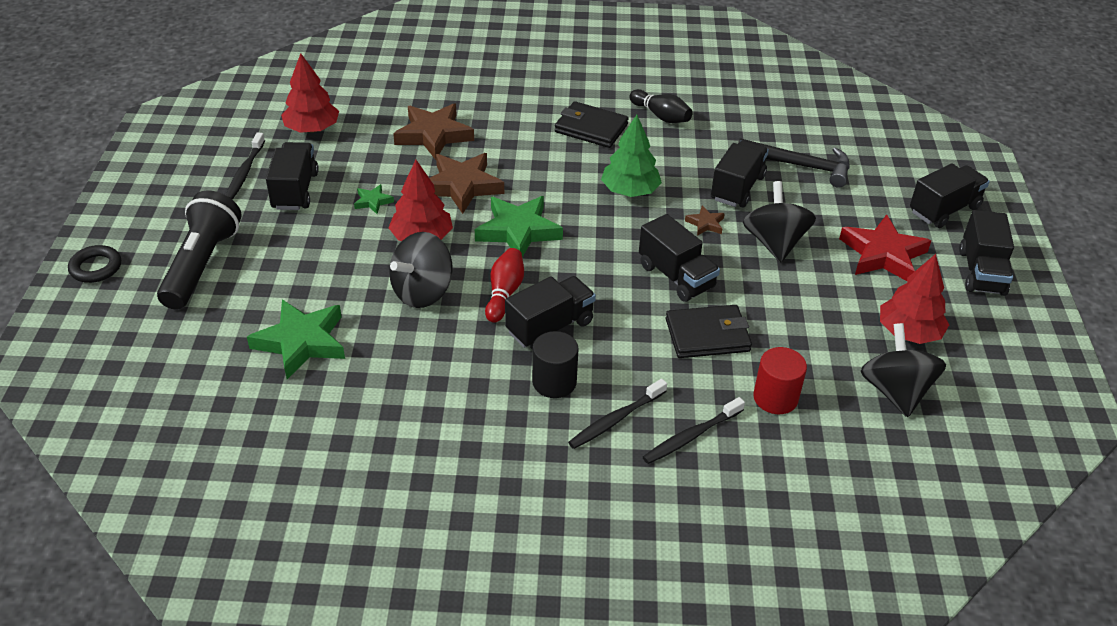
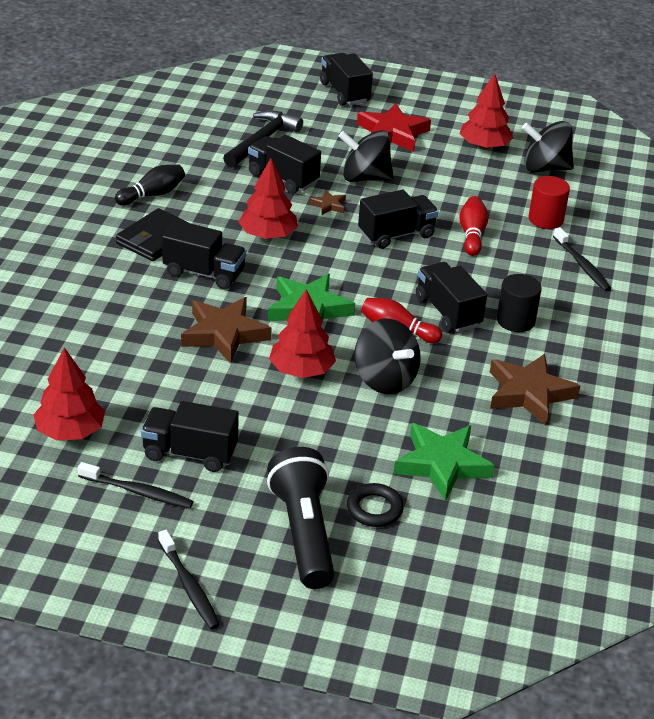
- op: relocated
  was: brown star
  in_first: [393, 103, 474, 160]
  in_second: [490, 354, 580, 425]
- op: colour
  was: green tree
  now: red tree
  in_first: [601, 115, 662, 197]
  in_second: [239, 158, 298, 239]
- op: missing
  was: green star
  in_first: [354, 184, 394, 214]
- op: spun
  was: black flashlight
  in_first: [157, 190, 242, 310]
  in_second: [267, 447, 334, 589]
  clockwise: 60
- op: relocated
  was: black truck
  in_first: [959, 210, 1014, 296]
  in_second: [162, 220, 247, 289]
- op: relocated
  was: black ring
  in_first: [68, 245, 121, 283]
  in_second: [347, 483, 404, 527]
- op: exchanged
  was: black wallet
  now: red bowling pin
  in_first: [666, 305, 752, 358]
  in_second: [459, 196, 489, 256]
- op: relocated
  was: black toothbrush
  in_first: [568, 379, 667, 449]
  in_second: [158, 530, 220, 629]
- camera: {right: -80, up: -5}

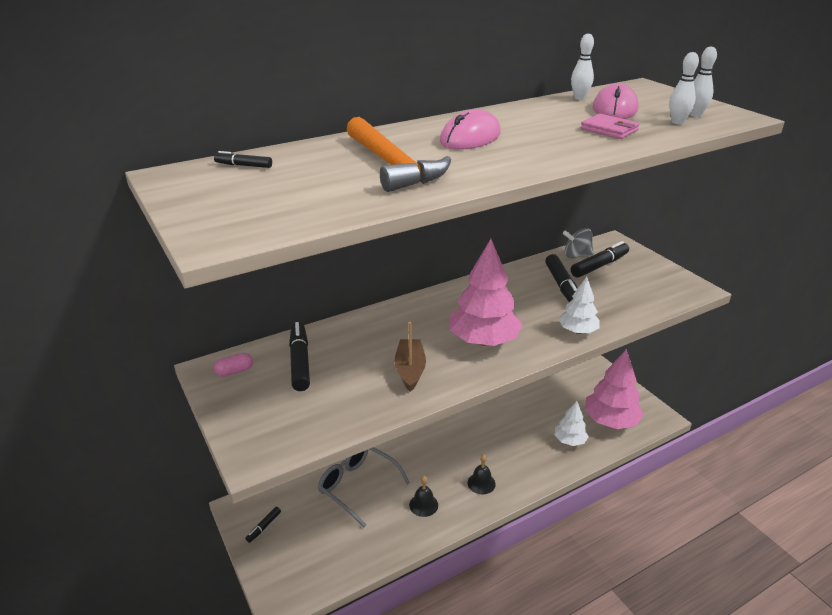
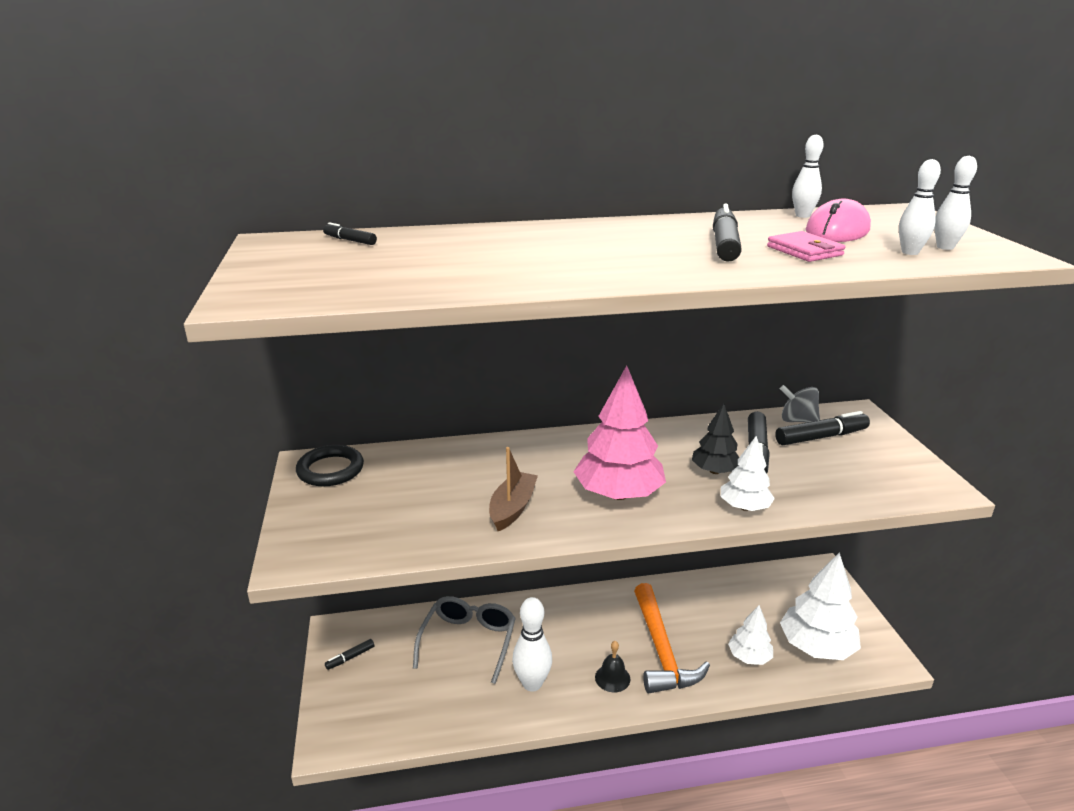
- op: missing
  was: pink mouse
  in_first: [440, 110, 501, 150]
- op: relocated
  was: orange hammer
  in_first: [347, 117, 451, 192]
  in_second: [634, 583, 710, 694]
- op: relocated
  was: black marker
  in_first: [289, 322, 310, 391]
  in_second: [713, 204, 742, 262]
- op: colour
  was: pink tree
  now: white tree
  in_first: [585, 349, 644, 429]
  in_second: [780, 552, 861, 660]
- op: exchanged
  was: pink capsule
  now: black ring
  in_first: [214, 353, 253, 377]
  in_second: [296, 445, 364, 486]
- op: spun
  was: grey glasses
  in_first: [318, 447, 410, 528]
  in_second: [413, 596, 516, 684]
  clockwise: 45
- op: exchanged
  was: black bell
  now: white bowling pin
  in_first: [409, 476, 438, 517]
  in_second: [512, 597, 552, 692]
- op: appeared
  now: black tree
  in_second: [692, 404, 739, 474]
- camera: {right: 20, up: -5}

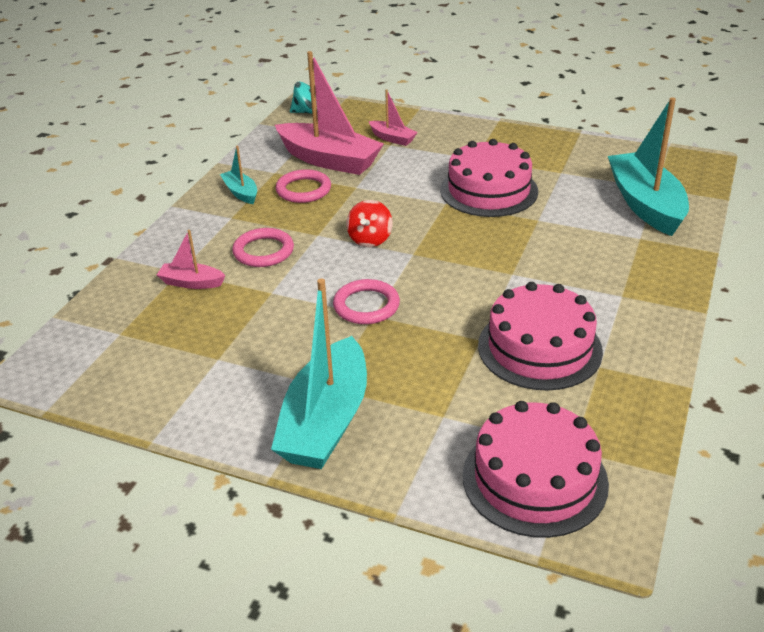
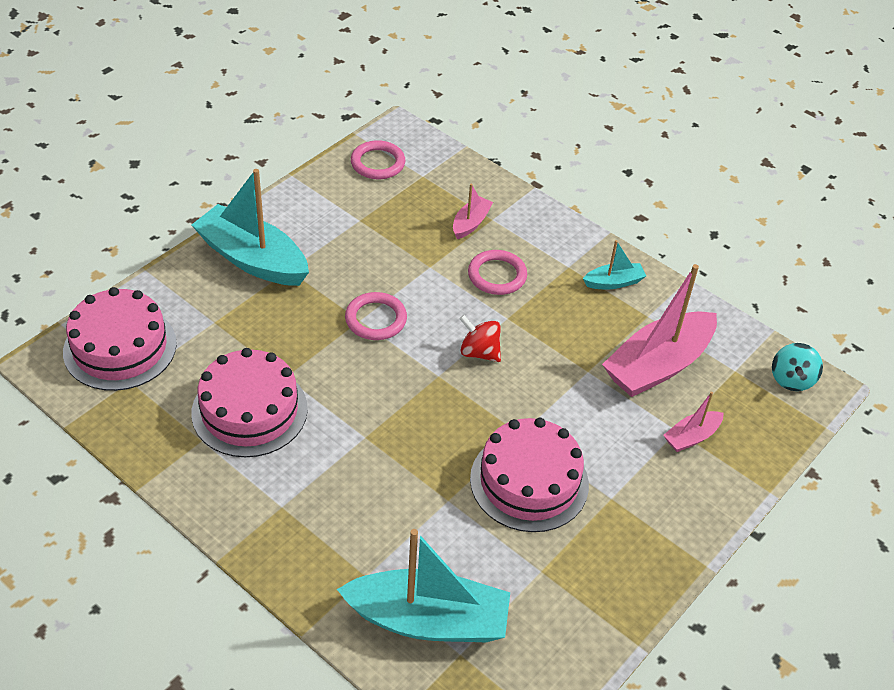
- op: relocated
  was: pink ring
  in_first: [276, 169, 331, 203]
  in_second: [351, 140, 405, 179]
- camera: {right: 105, up: 10}

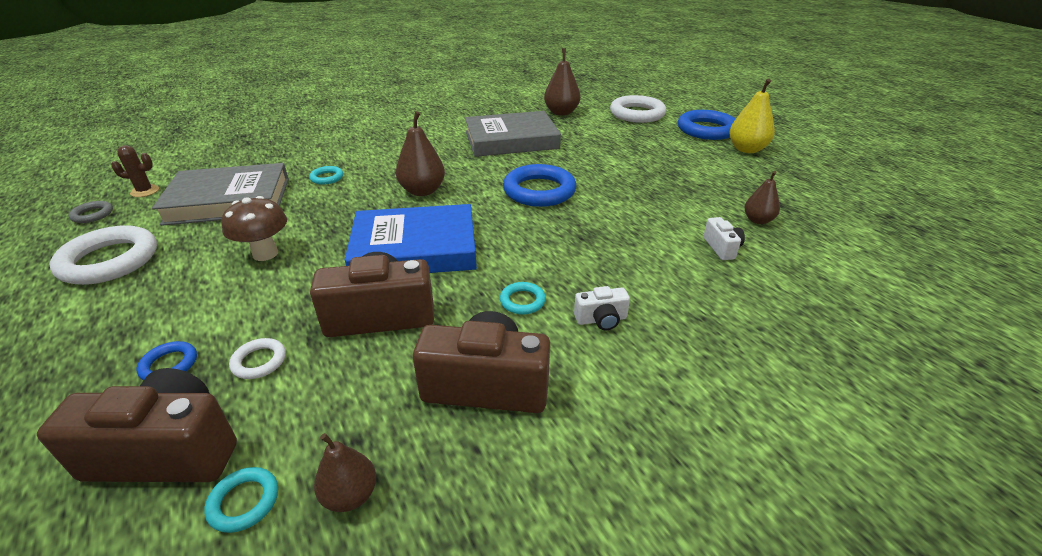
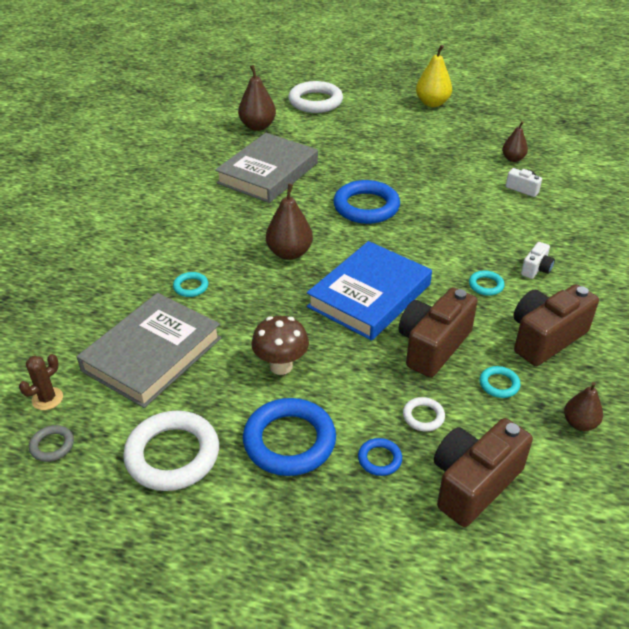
- op: relocated
  was: blue ring
  in_first: [678, 110, 735, 140]
  in_second: [243, 398, 336, 476]
- op: relocated
  was: turquoise ring
  in_first: [204, 467, 278, 533]
  in_second: [479, 366, 520, 398]
- camera: {right: -45, up: 5}

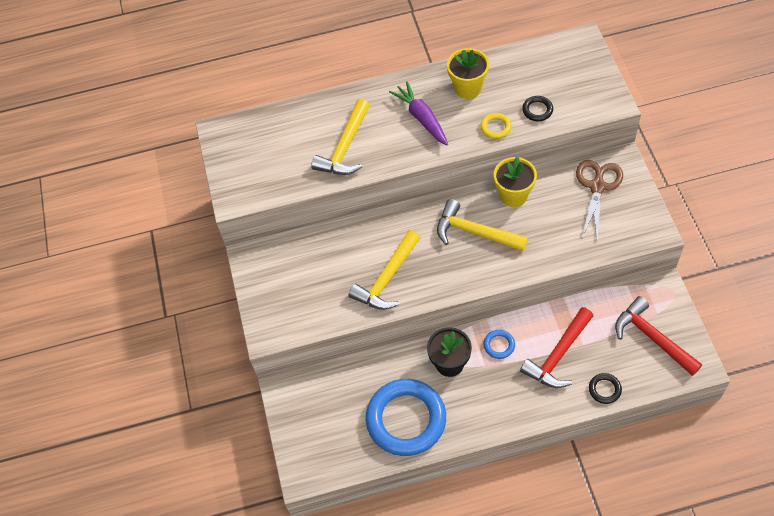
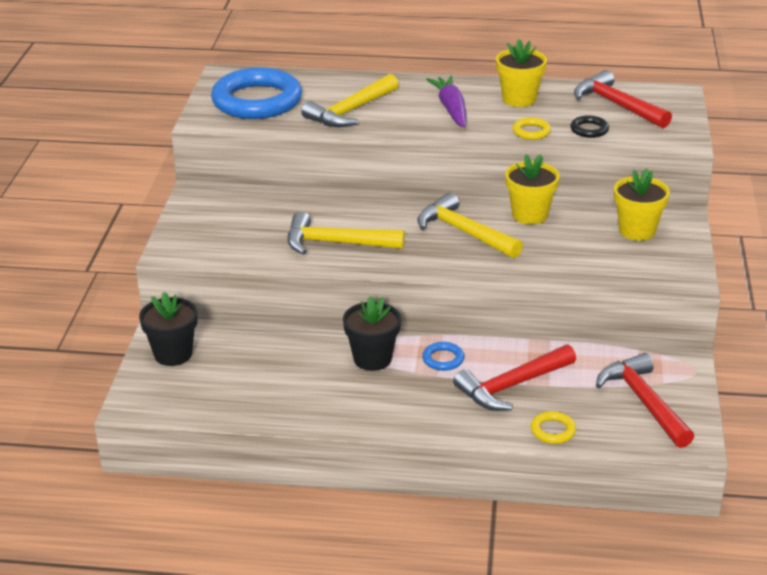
- op: exchanged
  was: brown scissors
  now: yellow flower pot
  in_first: [576, 160, 623, 238]
  in_second: [614, 168, 670, 241]
- op: spun
  was: yellow hammer
  in_first: [349, 230, 420, 310]
  in_second: [288, 211, 405, 255]
  clockwise: 45
- op: colour
  was: black ring
  now: yellow ring
  in_first: [589, 373, 622, 404]
  in_second: [531, 411, 576, 444]
- op: relocated
  was: blue ring
  in_first: [366, 379, 446, 456]
  in_second: [211, 68, 302, 119]
- op: appeared
  now: red hammer
  in_second: [574, 70, 672, 128]
- op: appeared
  now: black flower pot
  in_second: [139, 292, 198, 366]
- camera: {right: 15, up: -25}

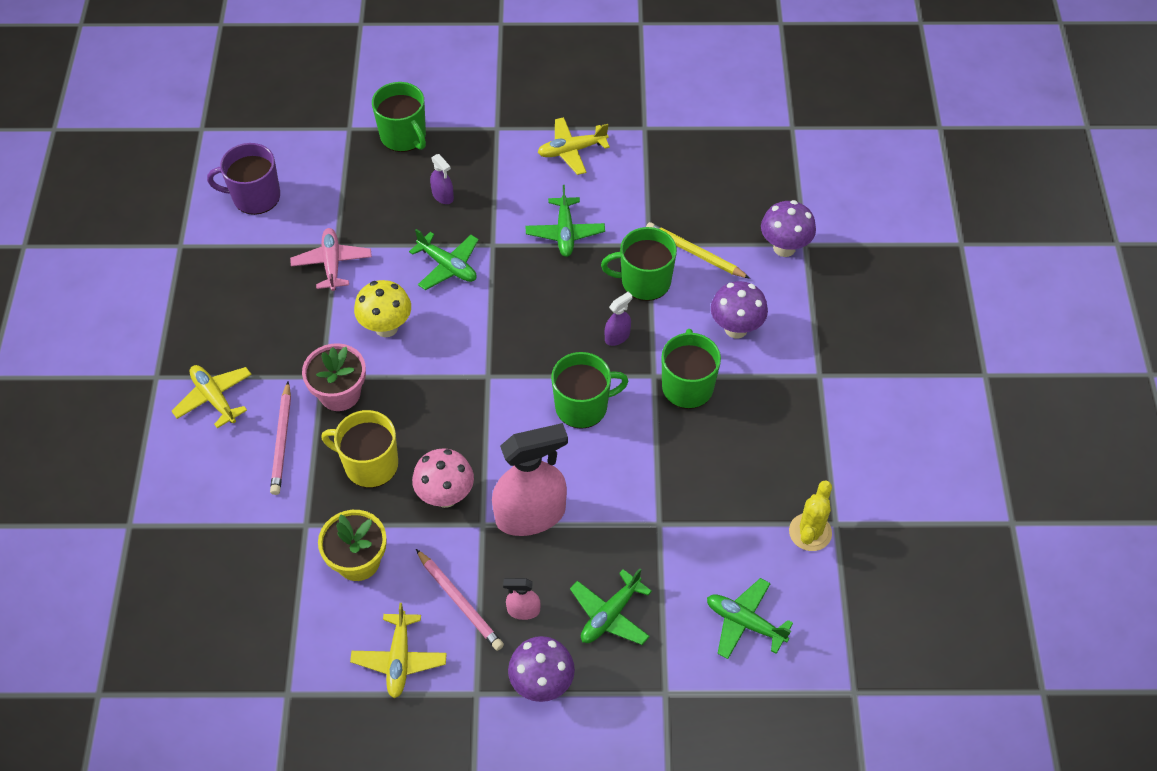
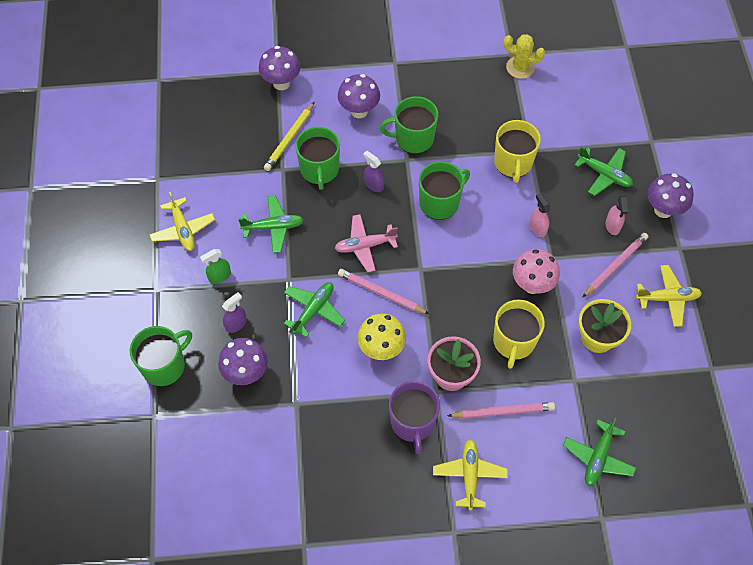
- op: relocated
  was: purple mug
  in_first: [207, 143, 280, 215]
  in_second: [389, 381, 440, 454]
- op: relocated
  was: pink plane
  in_first: [290, 228, 372, 291]
  in_second: [334, 214, 398, 273]
- op: spun
  was: green mug
  in_first: [551, 352, 628, 429]
  in_second: [419, 161, 470, 220]
  clockwise: 75
- op: spun
  was: yellow plane
  in_first: [172, 365, 252, 428]
  in_second: [433, 439, 508, 510]
  clockwise: 135
- op: size
  was: pink spray bottle
  in_first: [492, 423, 568, 536]
  in_second: [529, 193, 550, 237]
  ratio: 0.44
- op: relocated
  was: green plane
  in_first: [707, 578, 793, 659]
  in_second: [563, 417, 636, 486]
- op: appeared
  now: yellow mug
  in_second: [494, 120, 541, 183]
- op: appeared
  now: green spray bottle
  in_second: [200, 249, 231, 284]
- op: appeared
  now: pink pencil
  in_second: [338, 269, 429, 314]
- op: appeared
  now: purple mushroom
  in_second: [218, 338, 268, 385]
- camera: {right: -95, up: 5}

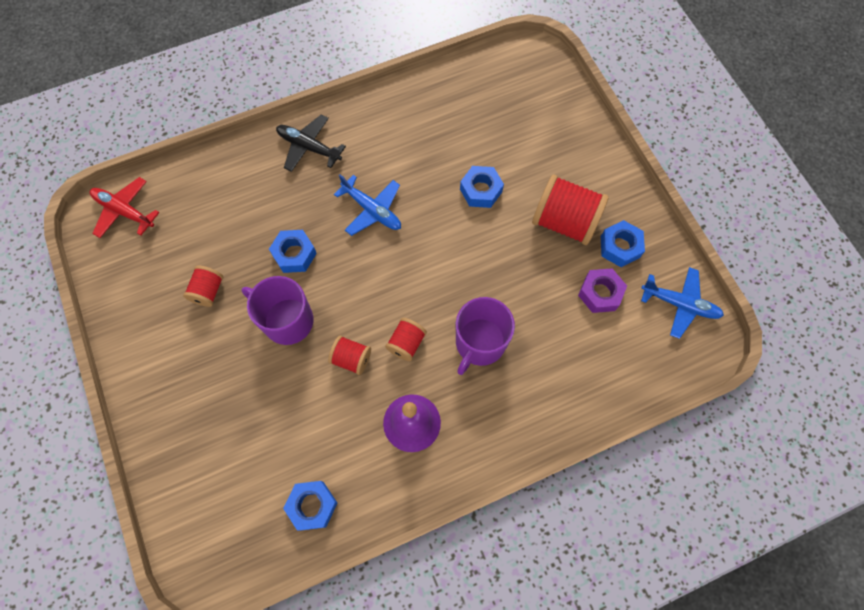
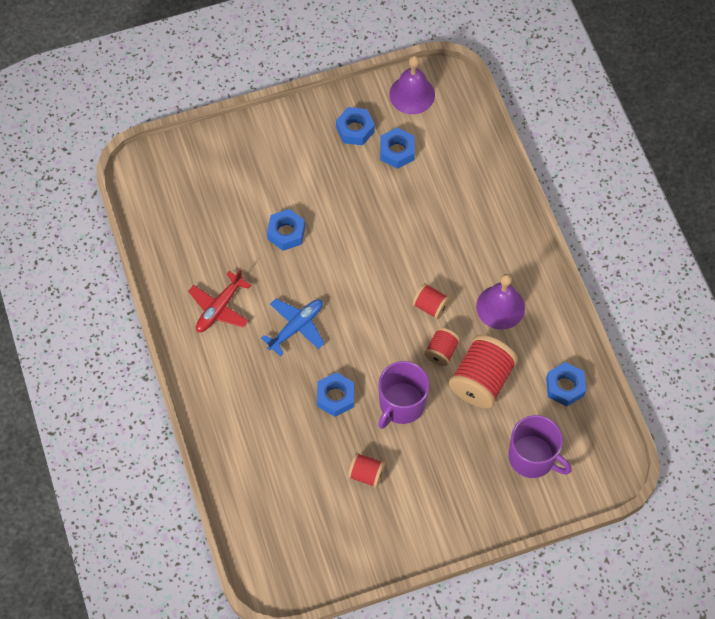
- op: missing
  was: black plane
  in_first: [276, 114, 346, 172]
- op: relocated
  was: red spool
  in_first: [532, 174, 609, 245]
  in_second: [449, 335, 518, 409]
- op: relocated
  was: red plane
  in_first: [90, 177, 160, 238]
  in_second: [188, 269, 251, 332]
- op: exchanged
  was: blue plane
  now: purple bell
  in_first: [641, 267, 724, 339]
  in_second: [389, 56, 435, 114]
- op: colour
  was: purple nut
  now: blue nut
  in_first: [578, 268, 627, 313]
  in_second: [380, 127, 415, 169]
- op: relocated
  was: purple mug
  in_first: [456, 297, 515, 375]
  in_second: [509, 415, 572, 478]
- camera: {right: -85, up: -5}

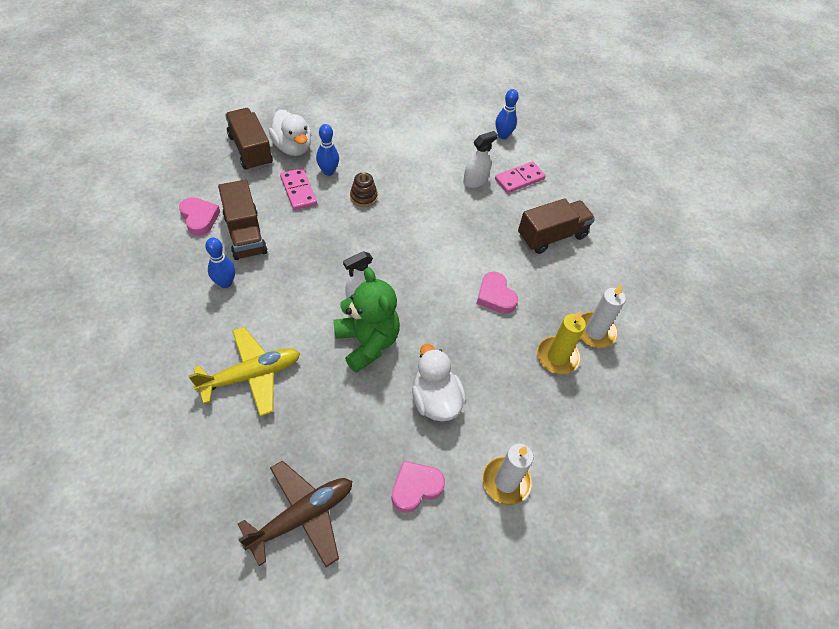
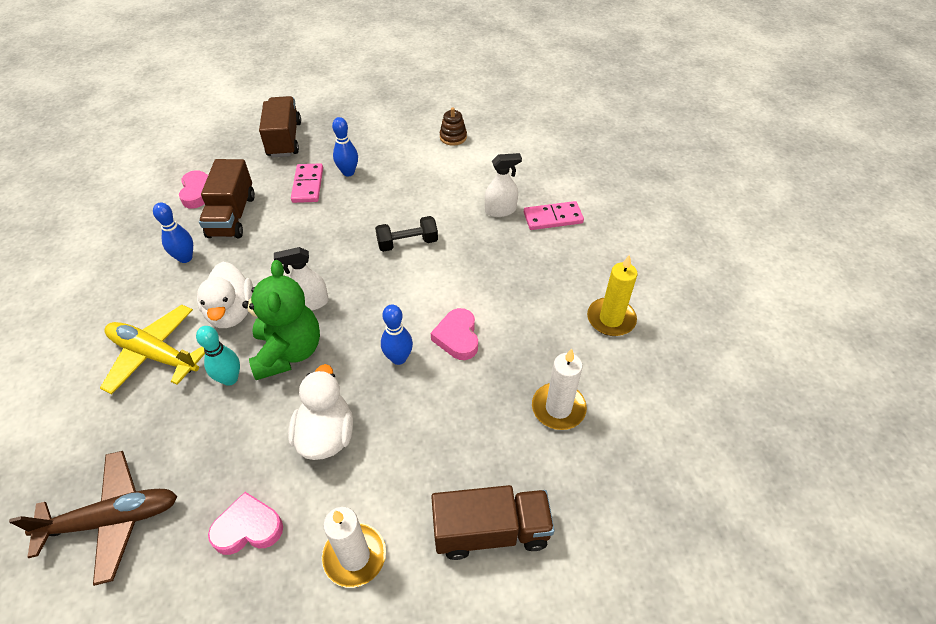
- op: relocated
  was: blue bowling pin
  in_first: [496, 89, 519, 139]
  in_second: [381, 304, 413, 365]
- op: relocated
  was: white duck
  in_first: [269, 109, 311, 156]
  in_second: [197, 262, 253, 328]
- op: relocated
  was: brown stacking toy
  in_first: [350, 172, 378, 207]
  in_second: [440, 107, 467, 146]
- op: relocated
  was: brown truck
  in_first: [518, 198, 595, 254]
  in_second: [431, 485, 555, 560]
- op: relocated
  was: yellow candle
  in_first: [537, 311, 586, 374]
  in_second: [587, 255, 638, 336]
- op: spun
  was: yellow plane
  in_first: [188, 327, 300, 417]
  in_second: [100, 305, 205, 394]
  clockwise: -150
- op: appeared
  now: black dumbbell
  in_second: [375, 216, 438, 252]
- op: appeared
  now: turquoise bowling pin
  in_second: [196, 326, 240, 386]
- camera: {right: 25, up: -5}

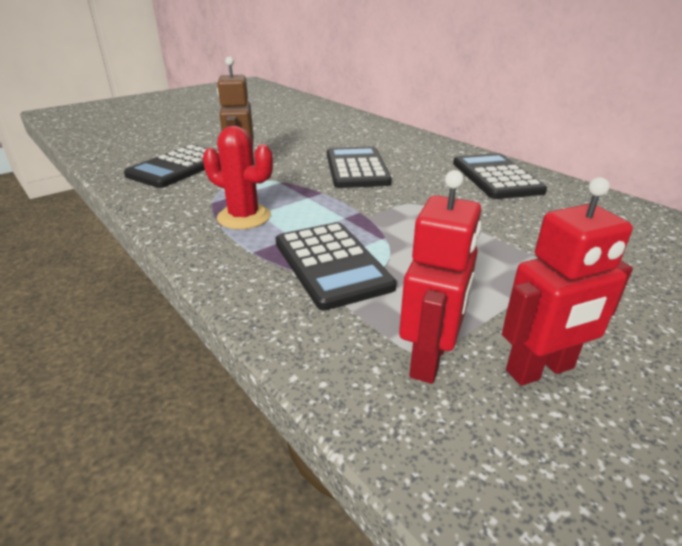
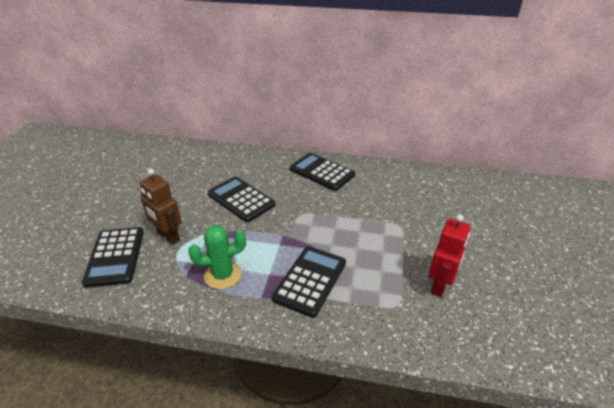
- op: colour
  was: red cactus
  now: green cactus
  in_first: [203, 126, 273, 229]
  in_second: [188, 225, 246, 290]
- op: missing
  was: red robot
  in_first: [399, 170, 482, 384]
- op: spun
  was: black calculator
  in_first: [276, 222, 397, 311]
  in_second: [272, 246, 346, 318]
  clockwise: -90
- camera: {right: -40, up: 5}

